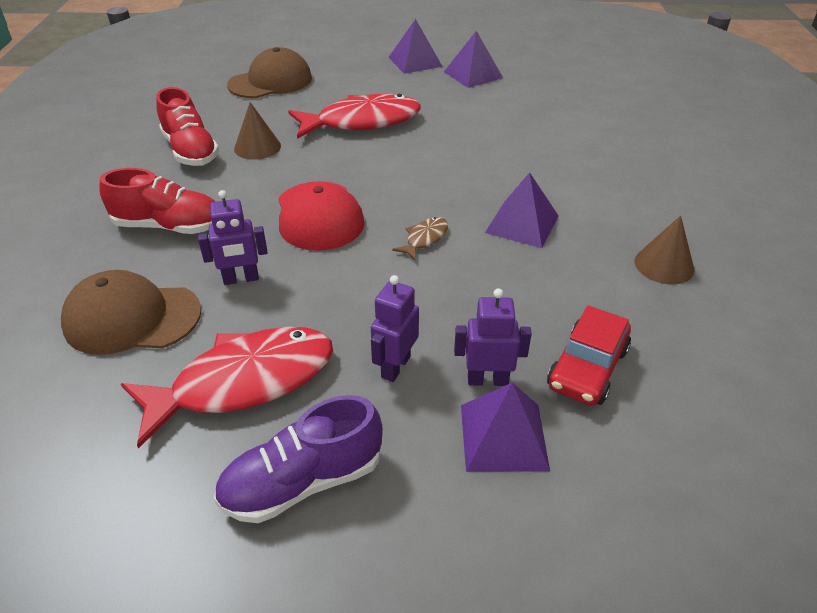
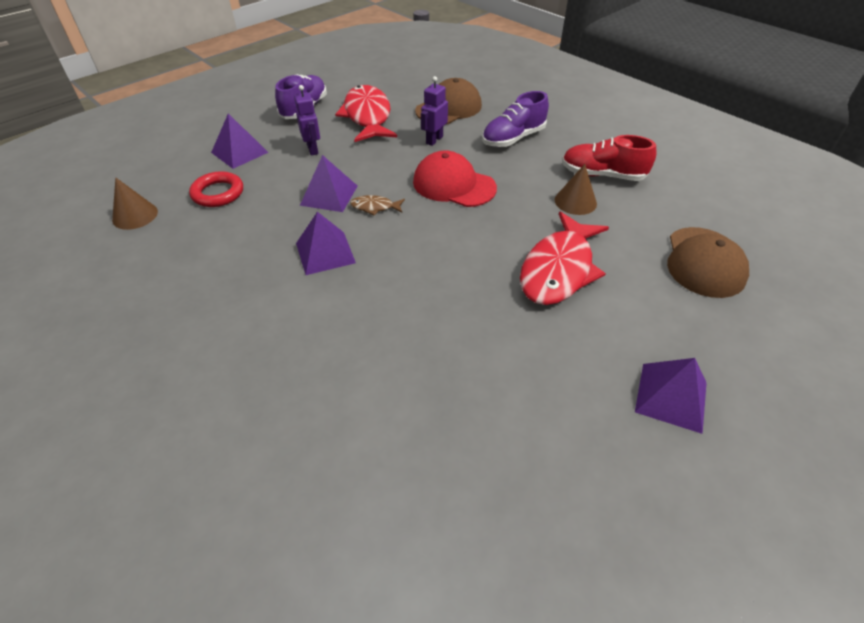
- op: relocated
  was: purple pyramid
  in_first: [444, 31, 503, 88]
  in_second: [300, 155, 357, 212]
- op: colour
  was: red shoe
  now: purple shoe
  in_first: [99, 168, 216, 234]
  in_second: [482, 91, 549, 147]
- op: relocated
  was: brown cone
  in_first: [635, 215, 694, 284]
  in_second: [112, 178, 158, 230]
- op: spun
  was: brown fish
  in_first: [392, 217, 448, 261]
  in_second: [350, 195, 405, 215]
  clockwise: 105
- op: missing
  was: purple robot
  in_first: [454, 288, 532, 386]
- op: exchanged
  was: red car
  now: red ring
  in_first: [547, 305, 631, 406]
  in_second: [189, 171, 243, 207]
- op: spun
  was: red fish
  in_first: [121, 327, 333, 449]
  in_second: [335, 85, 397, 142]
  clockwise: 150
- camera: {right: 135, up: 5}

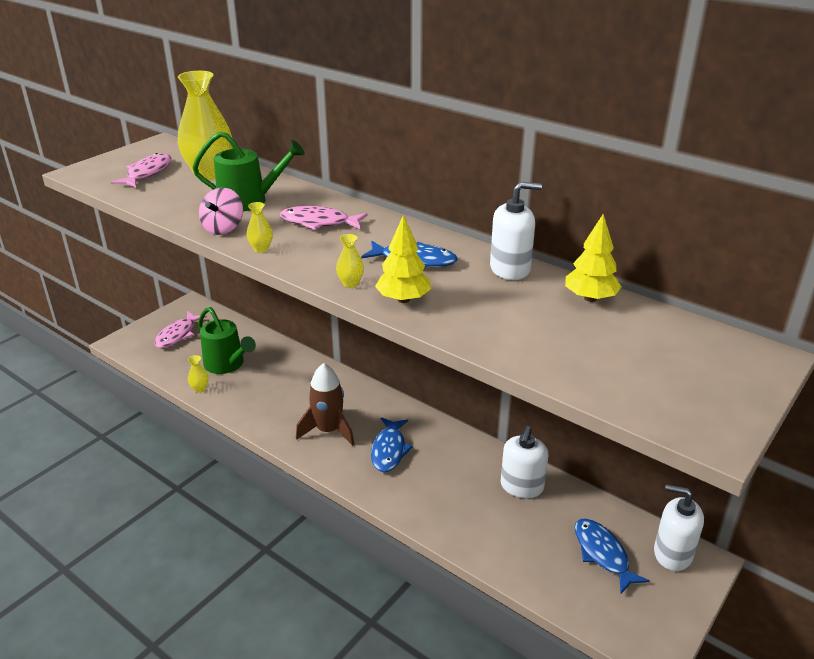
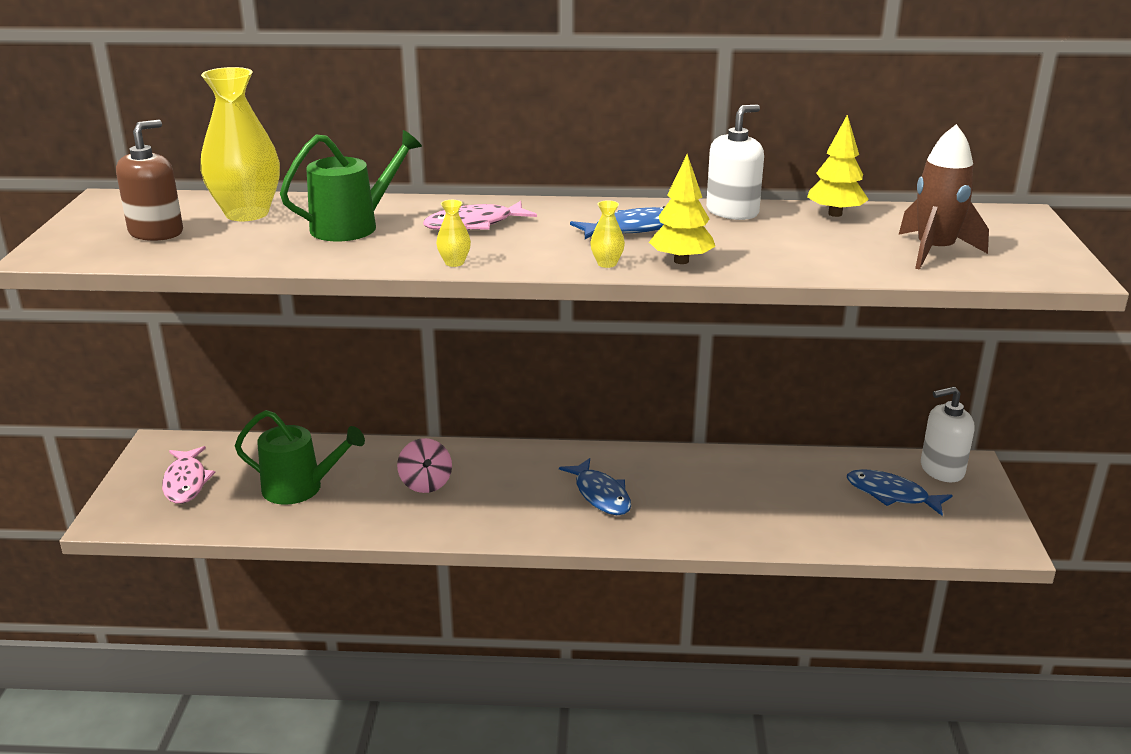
- op: exchanged
  was: pink fish
  now: brown soap dispenser
  in_first: [111, 153, 171, 188]
  in_second: [116, 120, 183, 241]
- op: relocated
  was: pink spinning top
  in_first: [199, 188, 243, 235]
  in_second: [397, 438, 452, 493]
- op: missing
  was: yellow vase
  in_first: [188, 355, 209, 393]
- op: relocated
  was: brown rocket
  in_first: [296, 363, 354, 446]
  in_second: [899, 124, 989, 270]
- op: missing
  was: white soap dispenser
  in_first: [501, 426, 548, 498]
- camera: {right: -35, up: -5}

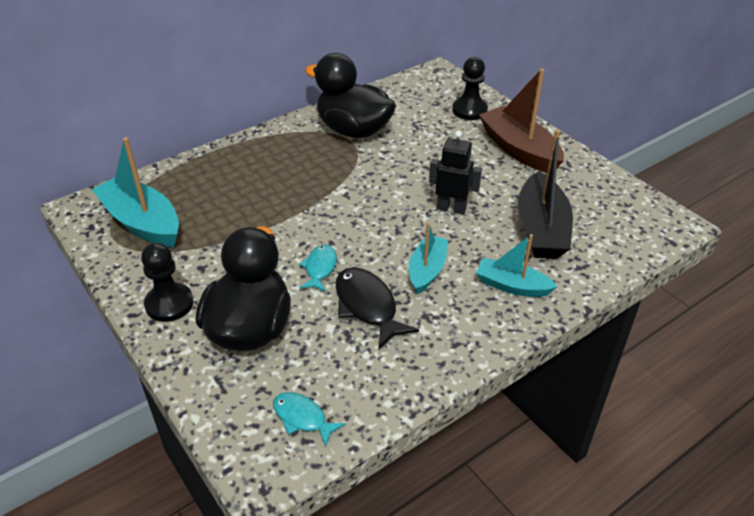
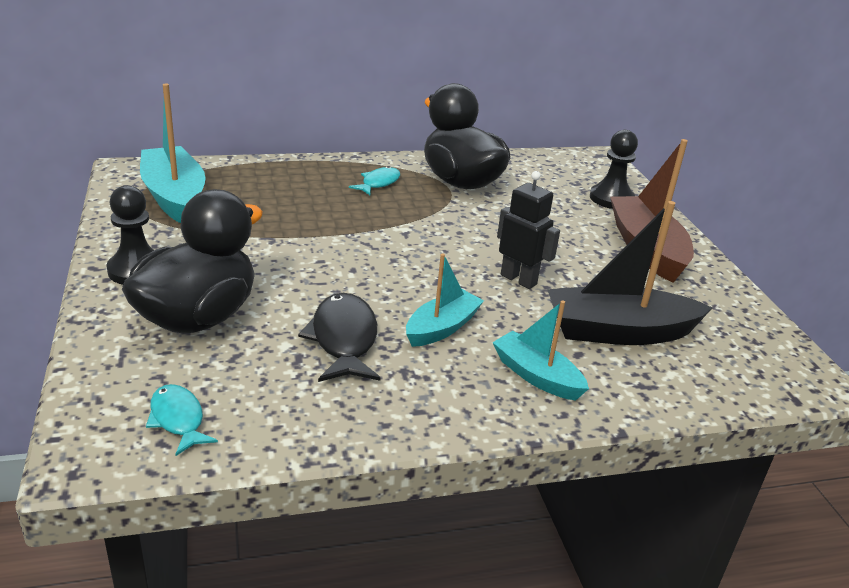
- op: spun
  was: black boat
  in_first: [518, 129, 573, 259]
  in_second: [547, 201, 712, 345]
  clockwise: 60
- op: relocated
  was: turquoise fish
  in_first: [299, 245, 337, 292]
  in_second: [349, 166, 400, 195]
- camera: {right: 20, up: -10}

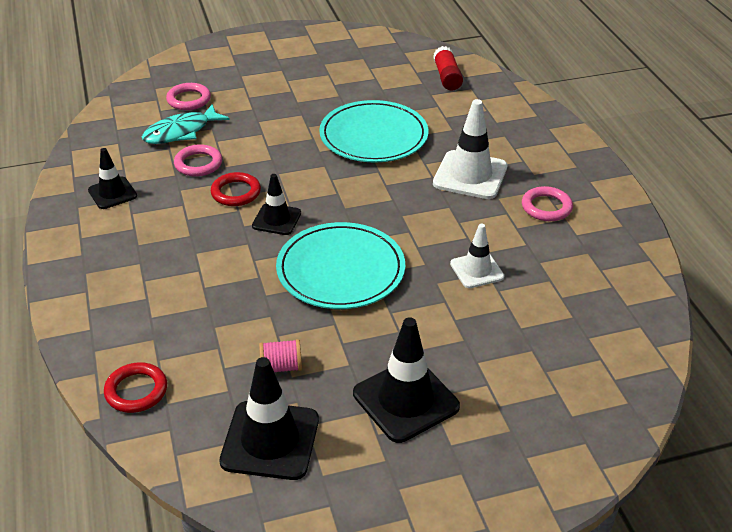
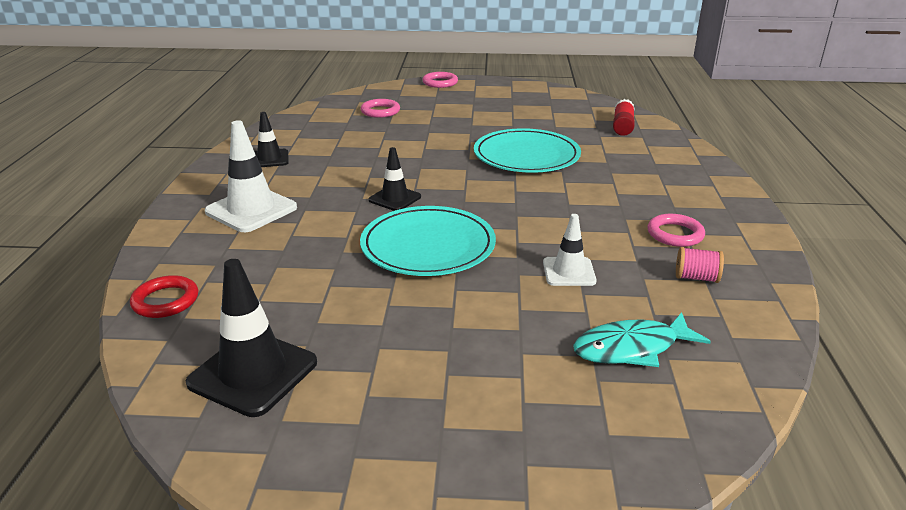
- op: relocated
  was: white traffic cone
  in_first: [433, 99, 507, 199]
  in_second: [205, 120, 297, 232]
- op: relocated
  was: turquoise fish
  in_first: [142, 104, 230, 144]
  in_second: [573, 312, 711, 367]
- op: relocated
  was: pink ring
  in_first: [174, 144, 222, 177]
  in_second: [423, 72, 458, 88]
- op: missing
  was: red ring
  in_first: [211, 172, 261, 206]
- op: missing
  was: black traffic cone
  in_first: [353, 317, 460, 443]
- op: relocated
  was: pink spool
  in_first: [259, 339, 302, 372]
  in_second: [676, 247, 724, 283]
- camera: {right: 20, up: -10}

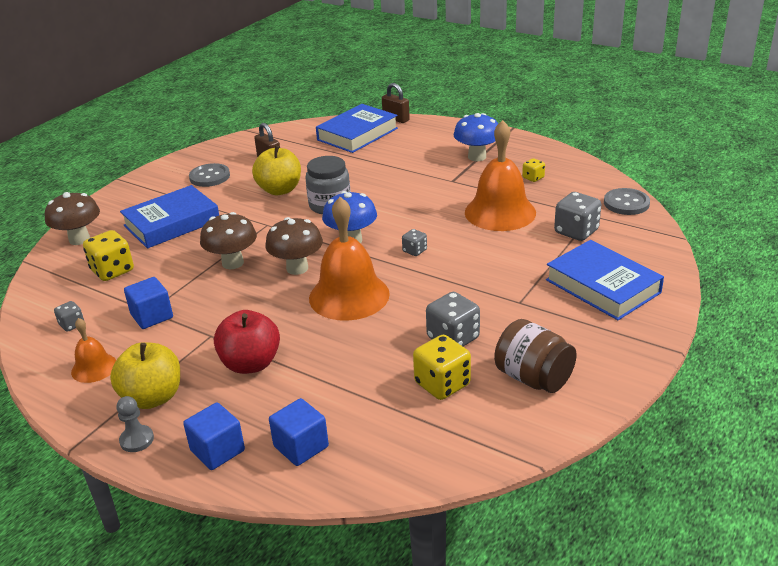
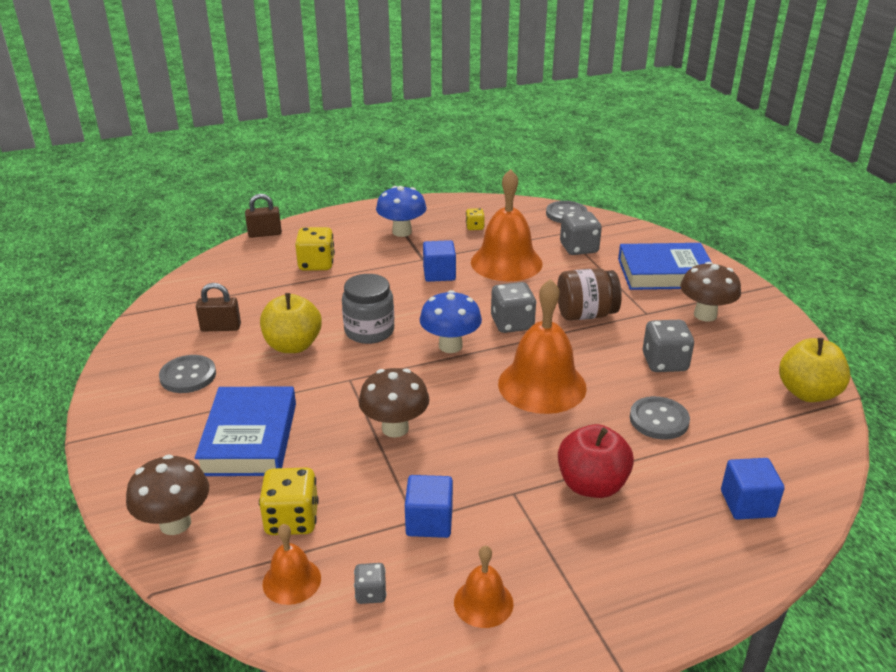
- op: missing
  was: blue book
  in_first: [316, 104, 398, 153]
- op: relocated
  was: brown mushroom
  in_first: [265, 217, 323, 275]
  in_second: [680, 262, 741, 322]
- op: size
  was: grey dice
  in_first: [402, 229, 427, 256]
  in_second: [491, 282, 536, 333]
  ratio: 1.84
- op: relocated
  was: brown jar
  in_first: [494, 319, 577, 393]
  in_second: [557, 268, 622, 321]
- op: relocated
  was: yellow dice
  in_first: [413, 335, 471, 400]
  in_second: [295, 227, 335, 271]
- op: relocated
  was: yellow apple
  in_first: [110, 342, 180, 409]
  in_second: [779, 338, 851, 402]
- op: missing
  was: grey pawn
  in_first: [116, 396, 154, 452]
- op: relocated
  was: blue cube
  in_first: [183, 402, 245, 470]
  in_second: [423, 240, 456, 282]
- op: appeared
  now: grey button
  in_second: [630, 396, 690, 440]
- op: appeared
  now: orange bell
  in_second: [263, 524, 321, 605]
- camera: {right: -55, up: 0}

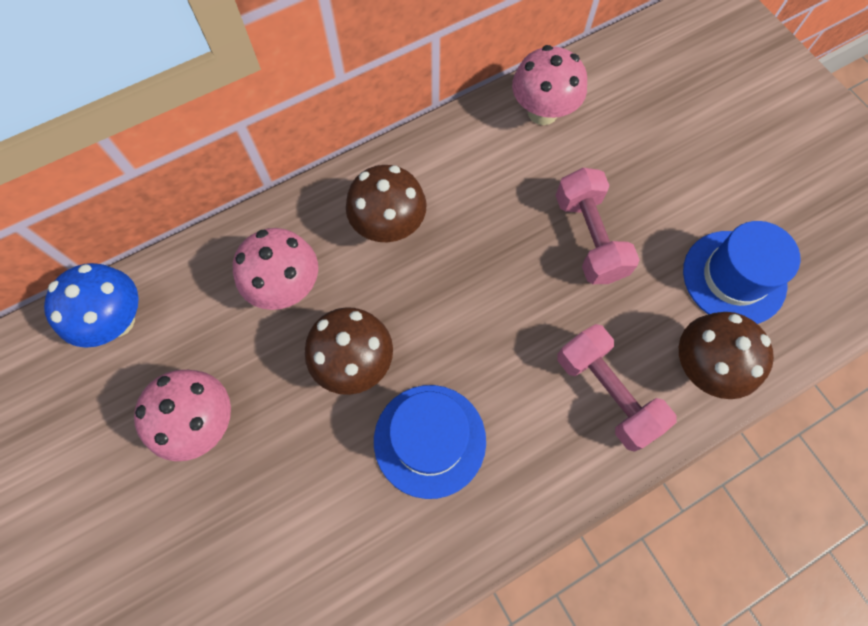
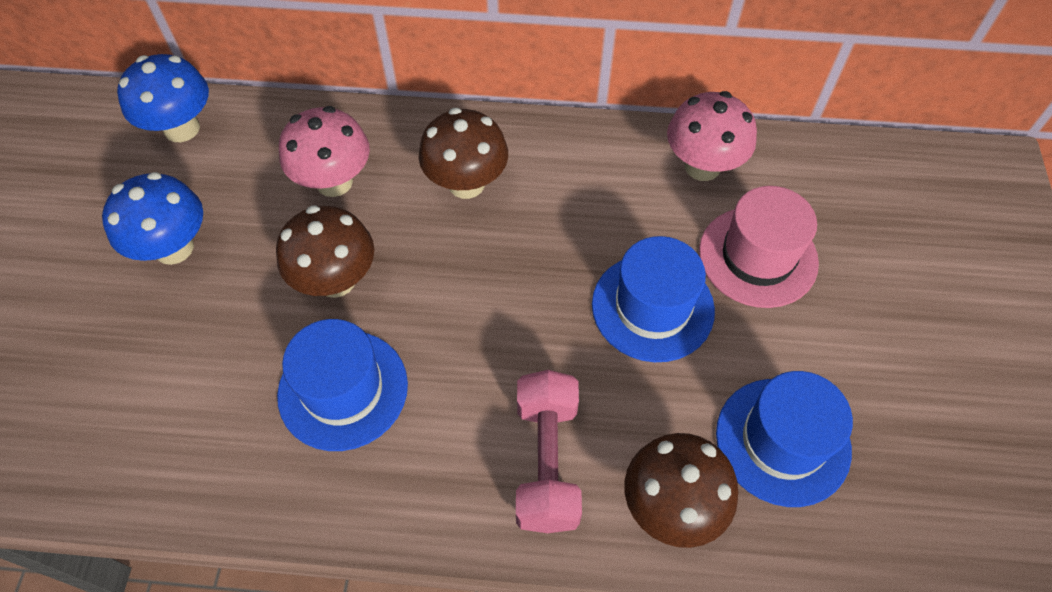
- op: exchanged
  was: pink dumbbell
  now: blue hat
  in_first: [555, 168, 640, 284]
  in_second: [592, 236, 715, 362]
- op: colour
  was: pink mushroom
  now: blue mushroom
  in_first: [134, 370, 231, 461]
  in_second: [102, 172, 203, 265]
- op: appeared
  now: pink hat
  in_second: [699, 186, 819, 308]
- camera: {right: 35, up: -10}

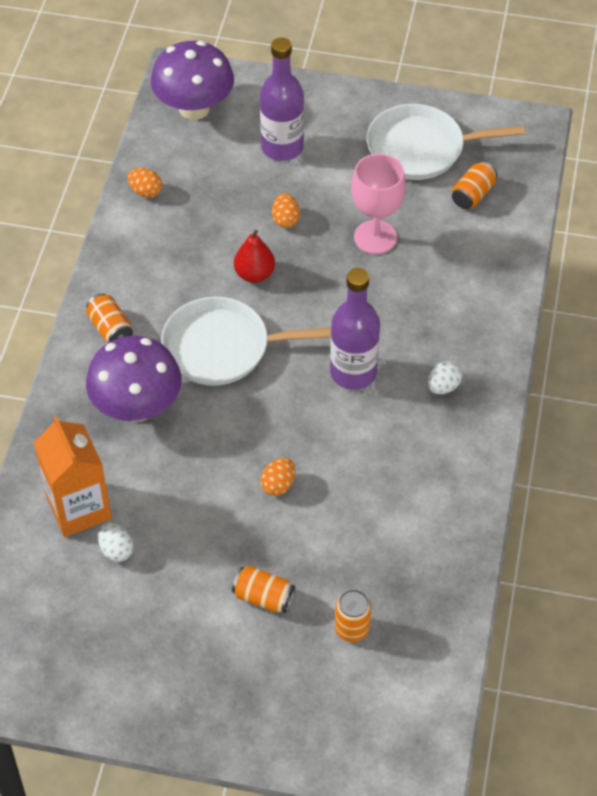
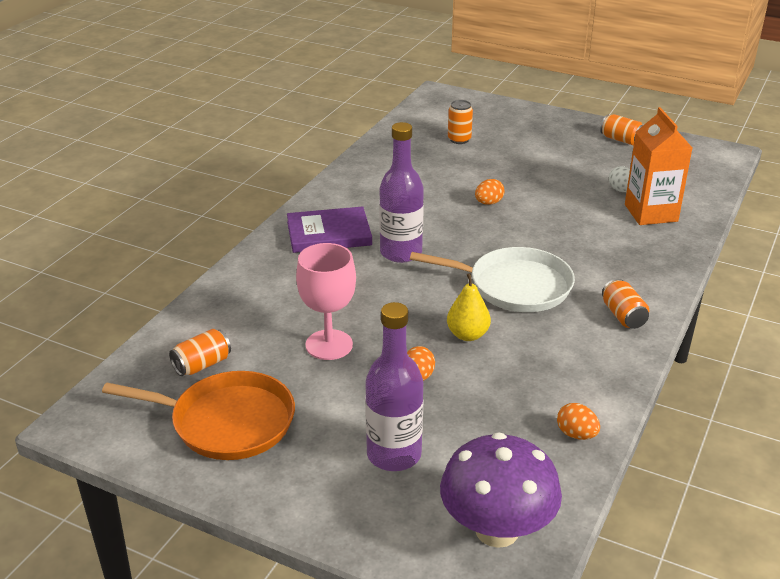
- op: colour
  was: white pan
  now: orange pan
  in_first: [366, 104, 525, 180]
  in_second: [102, 371, 295, 460]
- op: colour
  was: red pear
  now: yellow pear
  in_first: [234, 230, 275, 283]
  in_second: [447, 273, 491, 341]
- op: missing
  was: purple mushroom
  in_first: [86, 336, 182, 422]
- op: exchanged
  was: white egg
  now: purple book
  in_first: [427, 361, 462, 394]
  in_second: [287, 206, 372, 253]
- op: relocated
  was: orange can
  in_first: [232, 566, 295, 613]
  in_second: [600, 114, 643, 145]
- camera: {right: -165, up: -20}

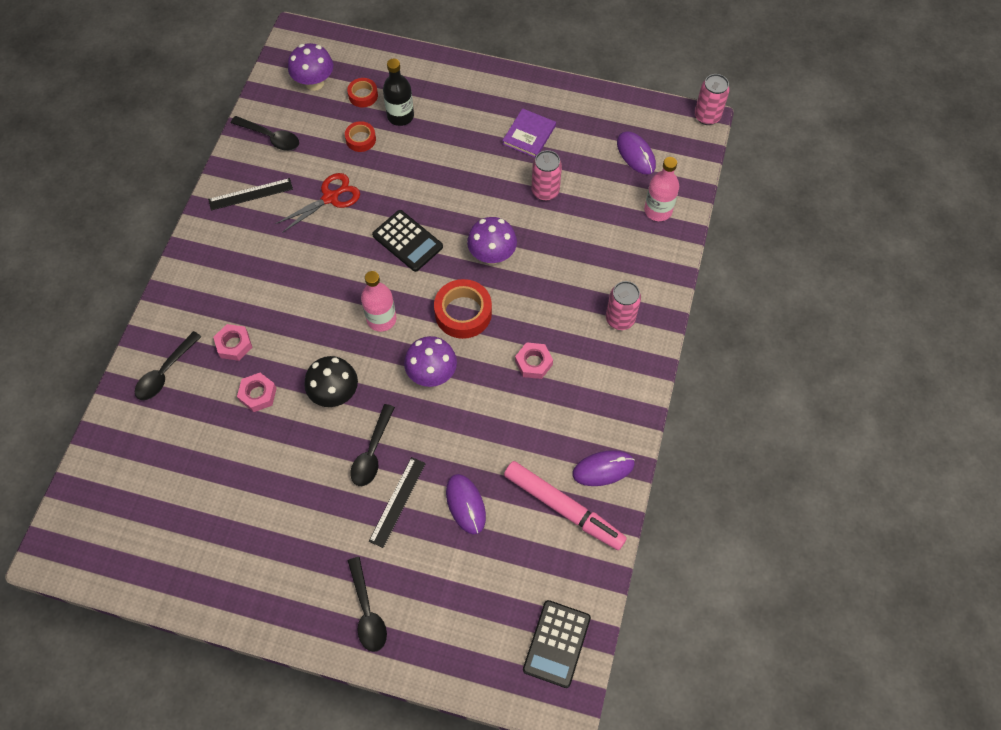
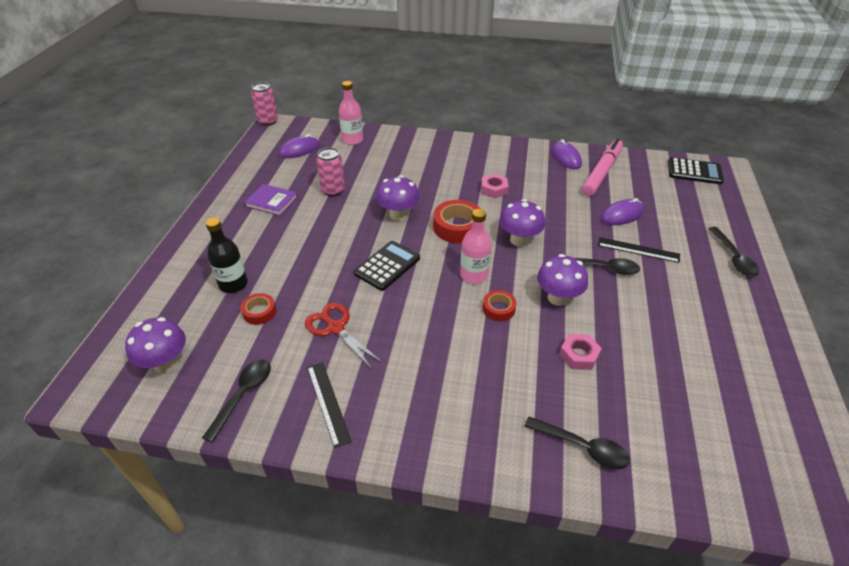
- op: relocated
  was: red tape
  in_first: [347, 78, 378, 107]
  in_second: [483, 290, 516, 321]
- op: missing
  was: pink can
  in_first: [606, 281, 641, 330]
- op: missing
  was: pink nut
  in_first: [213, 324, 253, 361]
- op: colour
  was: black mushroom
  now: purple mushroom
  in_first: [304, 356, 358, 407]
  in_second: [537, 254, 588, 306]
- op: spun
  was: black spoon
  in_first: [348, 557, 387, 652]
  in_second: [708, 227, 759, 276]
  clockwise: 105
- camera: {right: -95, up: -20}

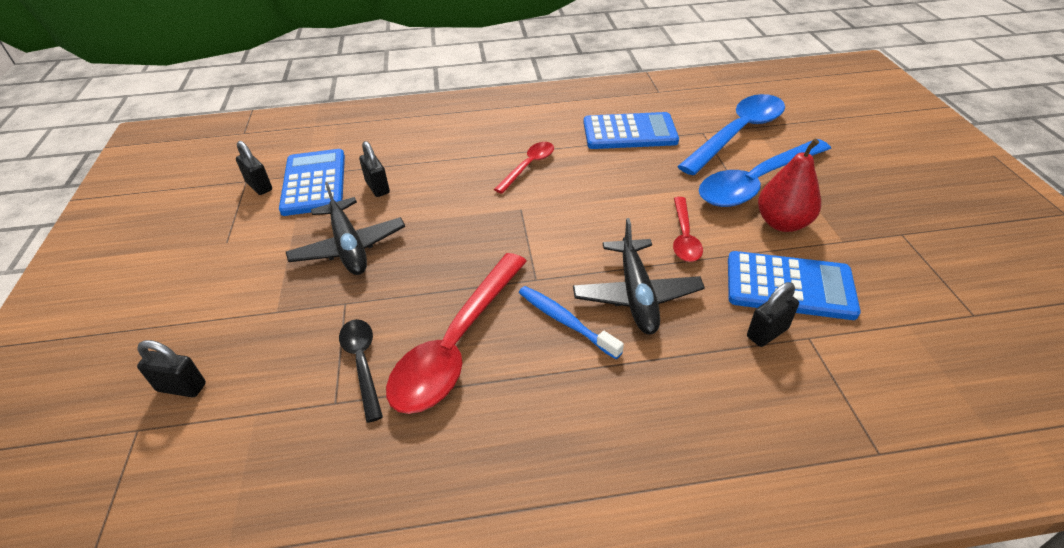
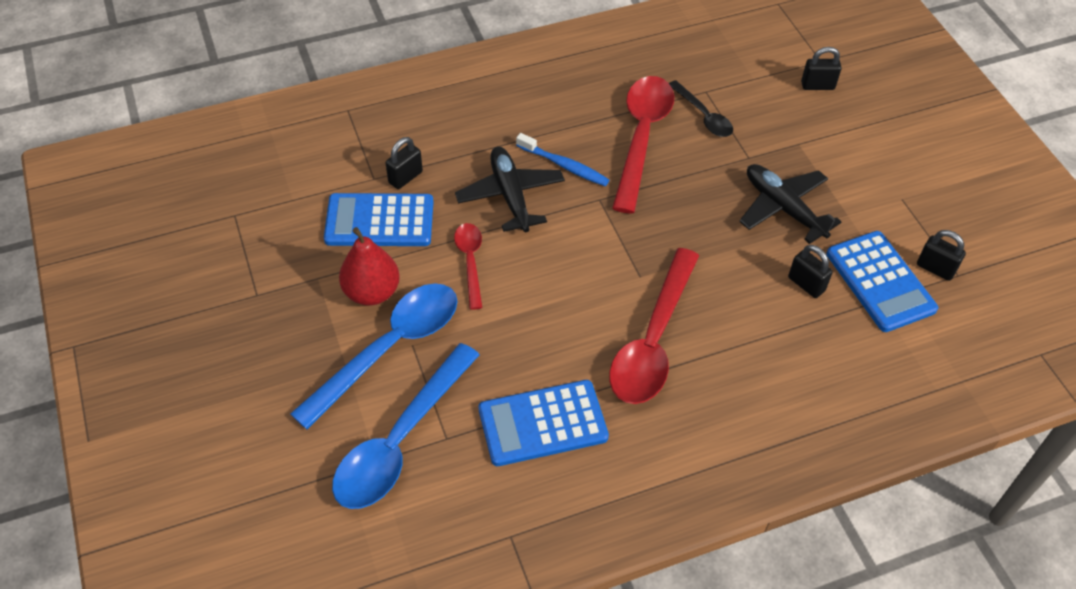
- op: size
  was: red spoon
  in_first: [494, 142, 554, 194]
  in_second: [609, 248, 699, 404]
  ratio: 1.88
- camera: {right: 165, up: 10}

